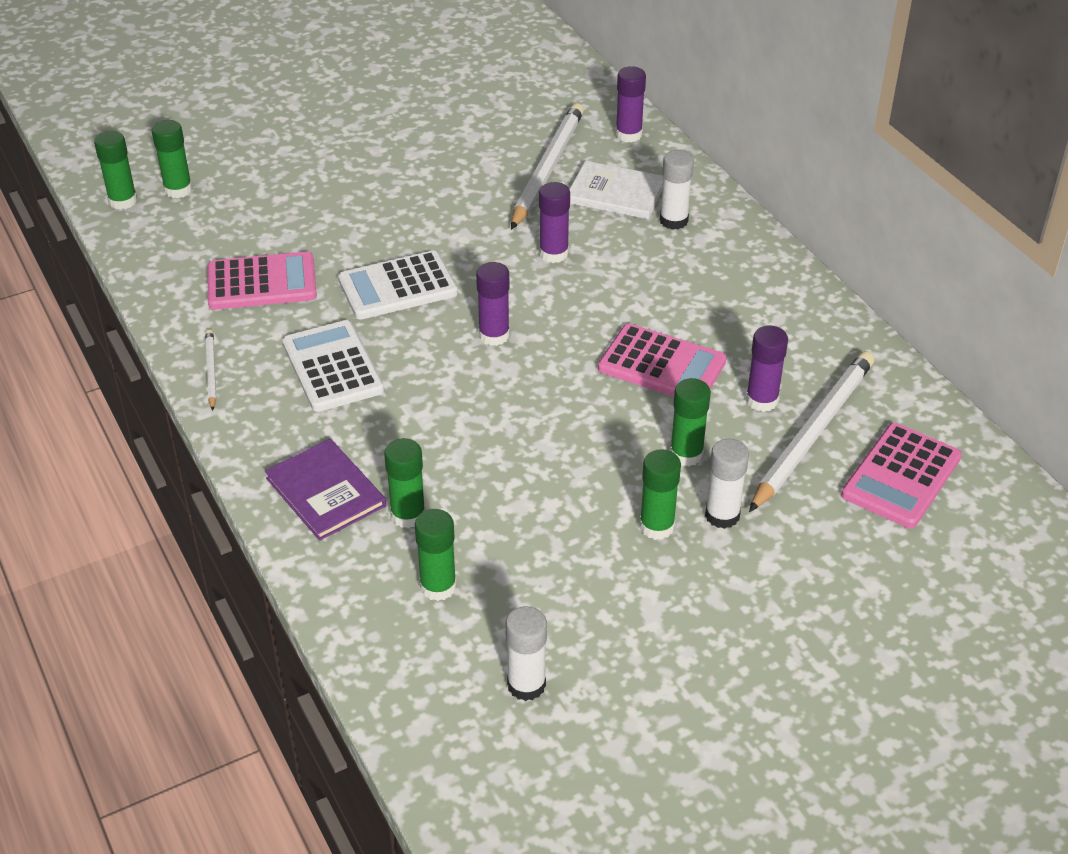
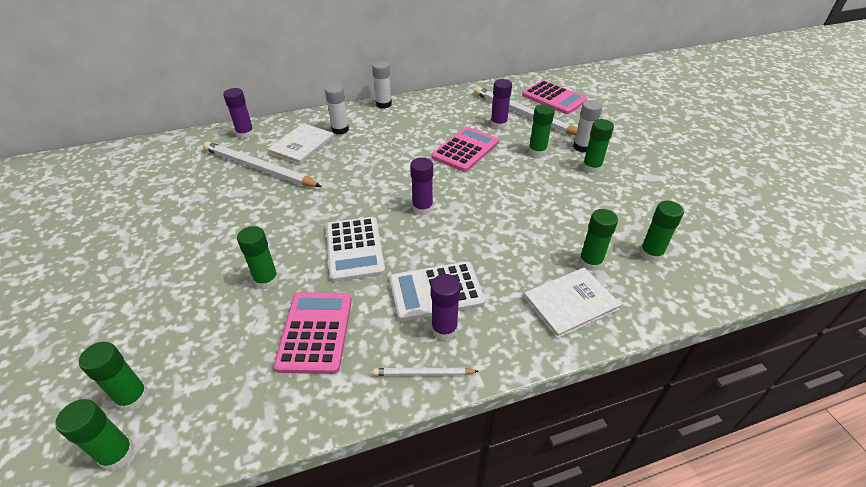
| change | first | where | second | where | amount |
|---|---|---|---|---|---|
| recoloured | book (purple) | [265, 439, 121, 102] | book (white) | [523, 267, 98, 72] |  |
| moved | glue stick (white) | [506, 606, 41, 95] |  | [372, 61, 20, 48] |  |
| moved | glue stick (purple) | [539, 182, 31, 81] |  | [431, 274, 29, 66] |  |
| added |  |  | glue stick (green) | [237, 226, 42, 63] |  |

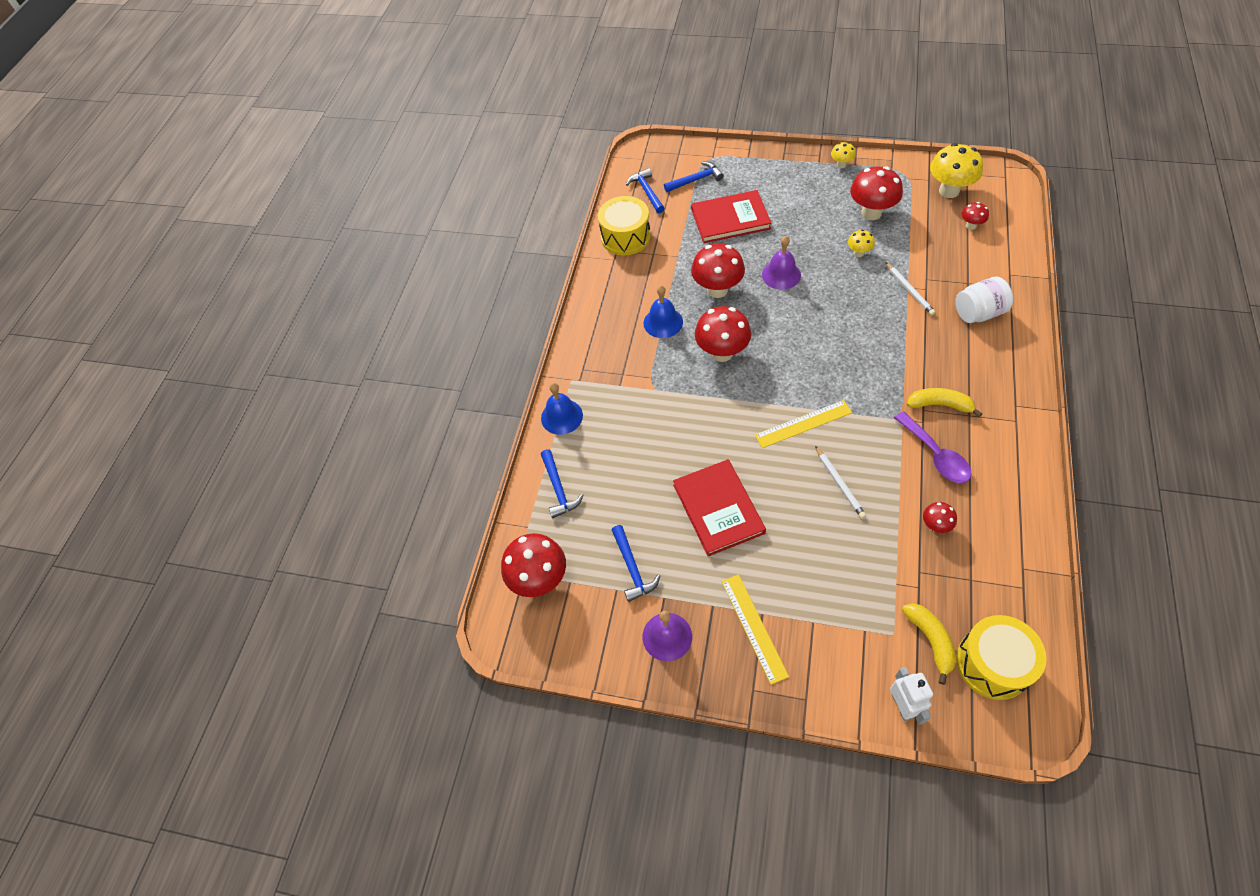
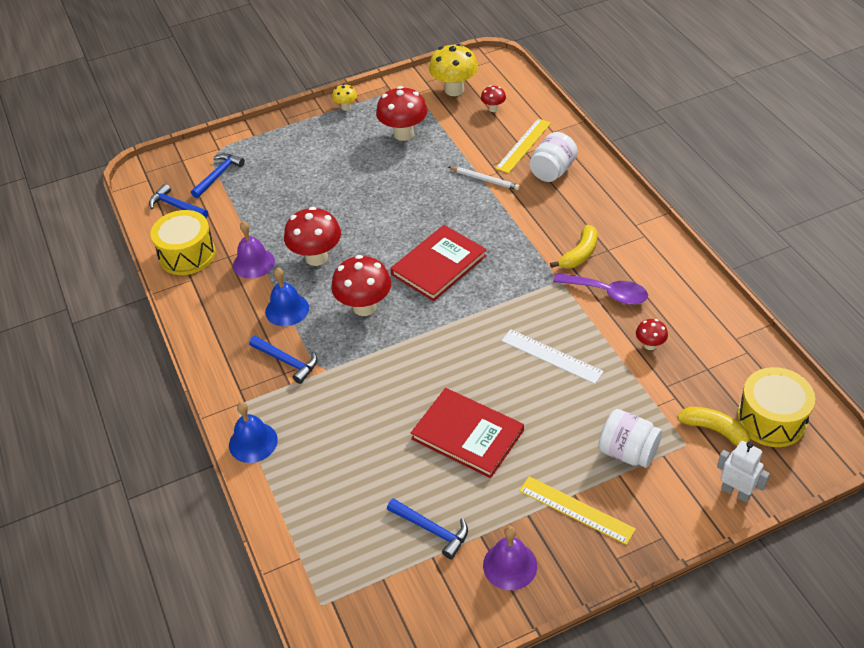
| change | first | where | second | where | amount |
|---|---|---|---|---|---|
| removed | mushroom (red) | [501, 533, 65, 64] |  |  |  |
| moved | hammer (blue) | [541, 449, 42, 69] |  | [249, 336, 68, 48] |  |
| moved | book (red) | [691, 190, 80, 53] |  | [390, 225, 97, 76] |  |
| moved | ruler (yellow) | [755, 400, 97, 48] |  | [495, 118, 56, 56] |  |
| moved | bell (purple) | [762, 236, 39, 54] |  | [233, 221, 42, 58] |  |
| replaced | pencil (white) | [815, 446, 51, 73] | ruler (white) | [502, 329, 102, 55] |  |
| removed | mushroom (yellow) | [848, 230, 27, 27] |  |  |  |
| turned | banana (yellow) | [907, 388, 75, 29] |  | [550, 225, 47, 43] | 150 degrees clockwise |
| added |  |  | jar (white) | [598, 409, 64, 59] |  |

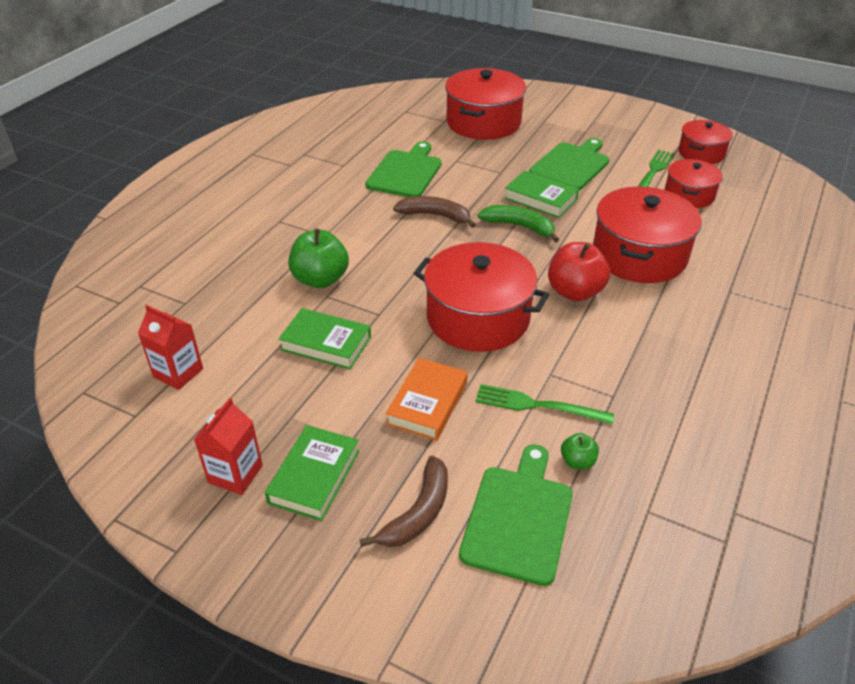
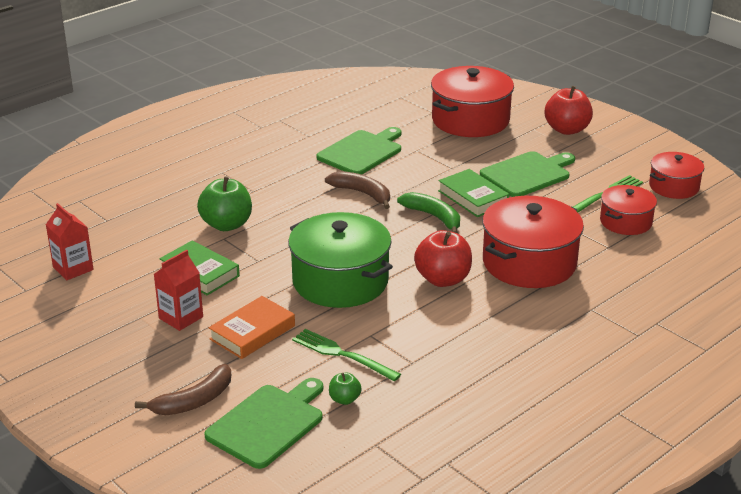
| change | first | where | second | where | amount |
|---|---|---|---|---|---|
| moved | carton (red) | [194, 398, 69, 97] |  | [154, 250, 49, 81] |  |
| removed | book (green) | [265, 425, 94, 96] |  |  |  |
| recoloured | pot (red) | [414, 242, 135, 110] | pot (green) | [288, 212, 105, 96] |  |
| added |  |  | apple (red) | [545, 86, 48, 49] |  |

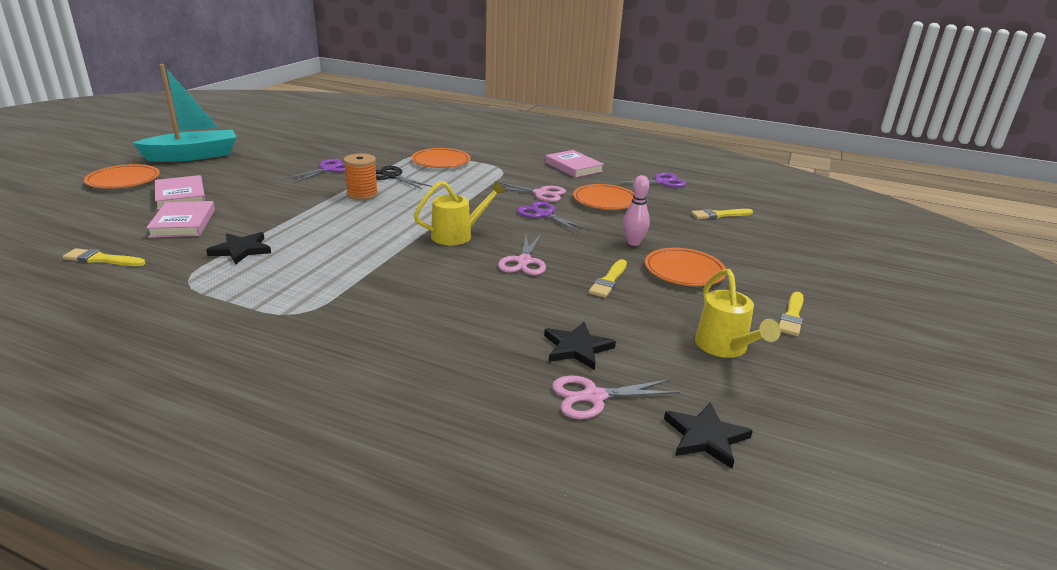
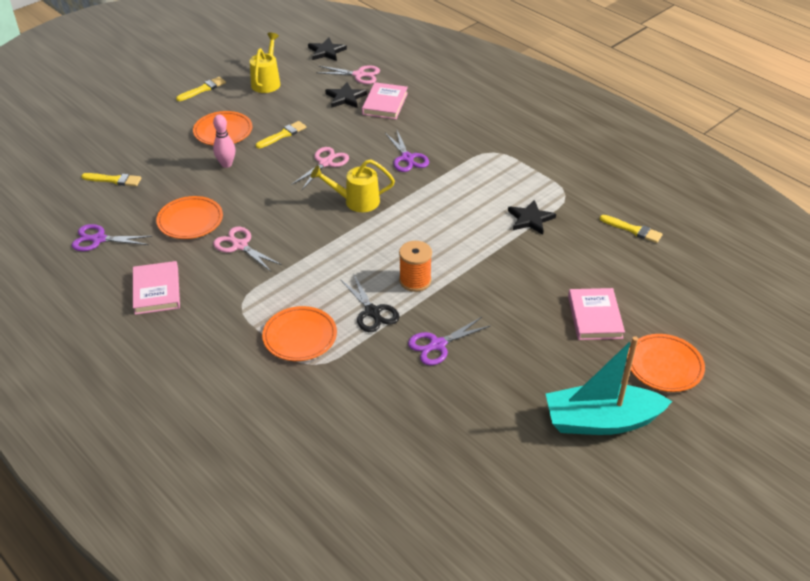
| change | first | where | second | where | amount |
|---|---|---|---|---|---|
| moved | book (pink) | [146, 201, 69, 37] |  | [362, 82, 46, 37] |  |
| moved | scissors (purple) | [517, 201, 73, 32] |  | [385, 131, 44, 41] |  |

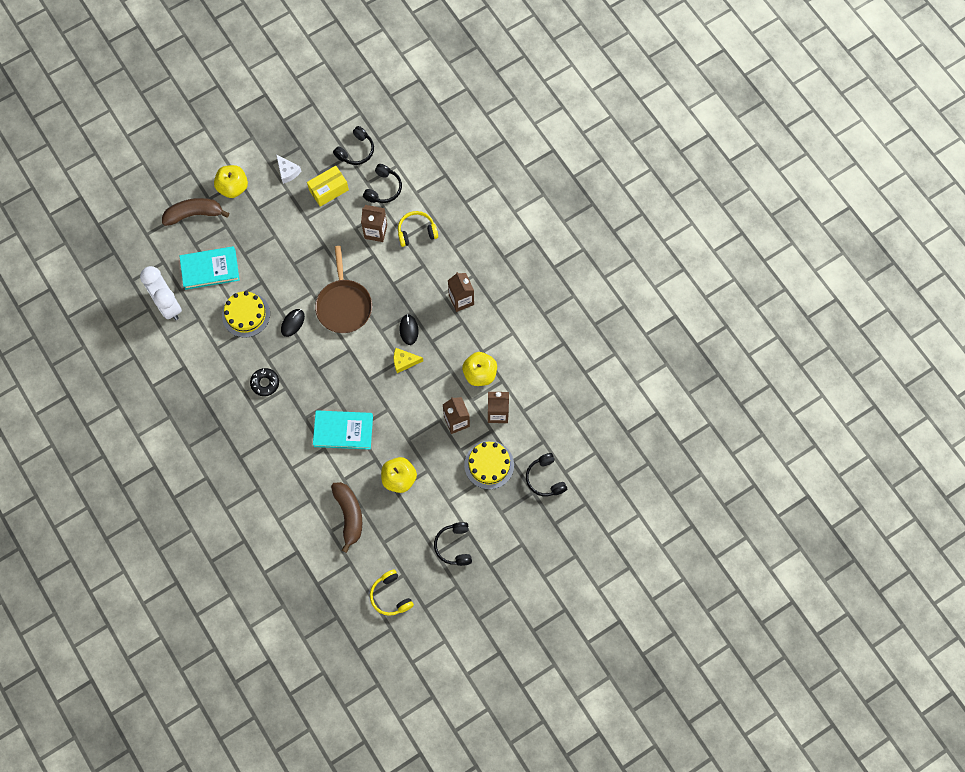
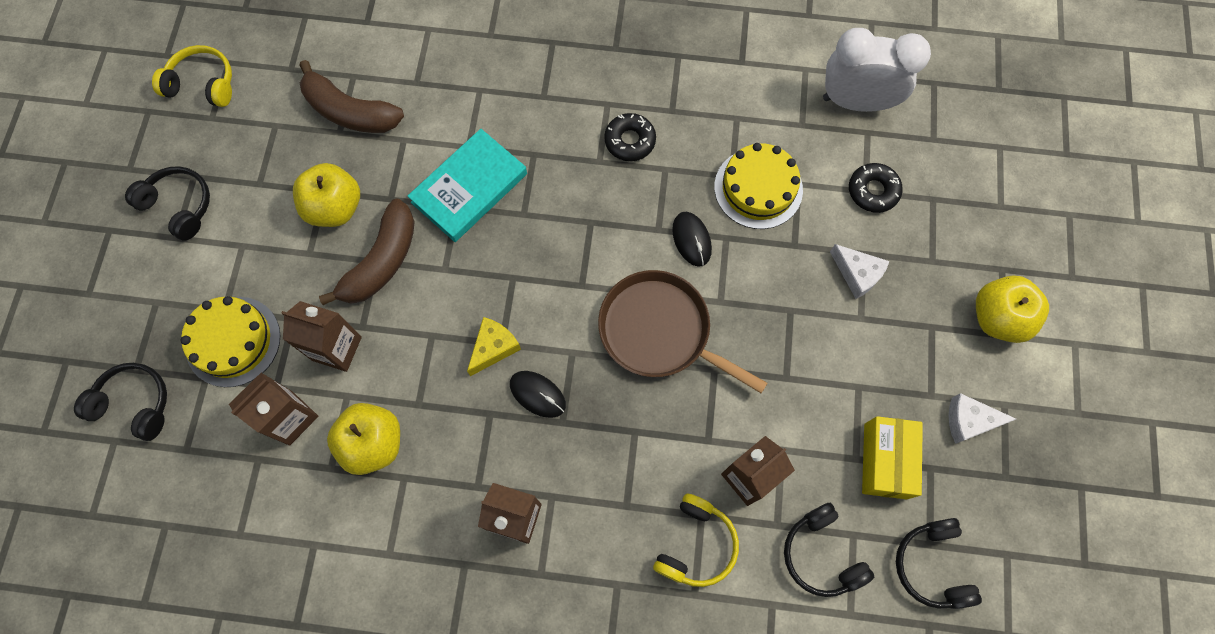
| change | first | where | second | where | amount |
|---|---|---|---|---|---|
| moved | banana (brown) | [162, 198, 67, 28] |  | [319, 199, 96, 106] |  |
| replaced | book (turquoise) | [180, 246, 60, 44] | donut (black) | [849, 163, 54, 50] |  |
| added |  |  | cheese (white) | [830, 244, 60, 55] |  |

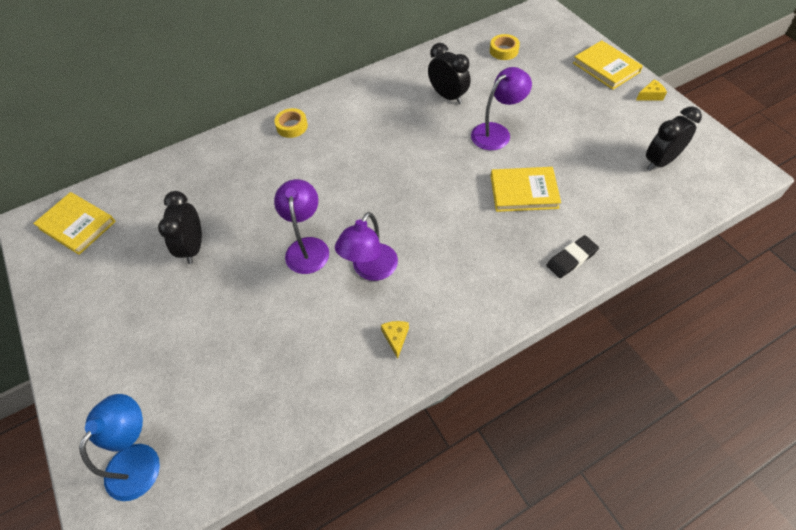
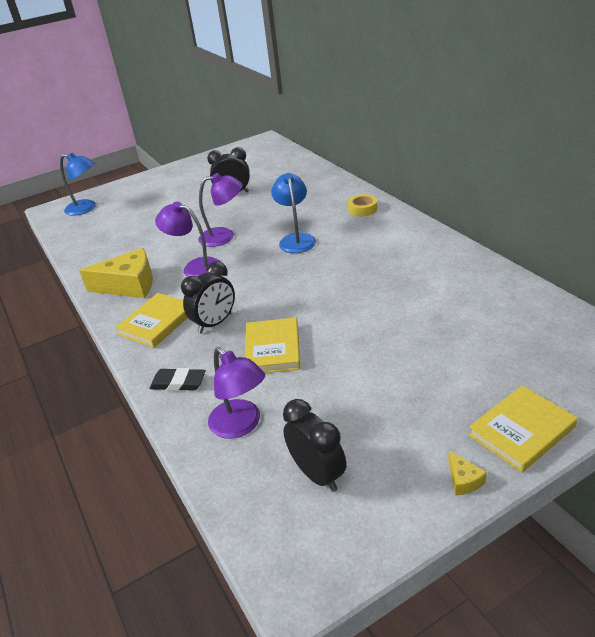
| change | first | where | second | where | amount |
|---|---|---|---|---|---|
| moved | book (yellow) | [33, 192, 83, 63] |  | [115, 293, 73, 55] |  |
| resized | cheese (yellow) | [381, 321, 28, 38] |  | [79, 248, 74, 50] | x2.39 |
| moved | clock (black) | [428, 43, 42, 61] |  | [181, 261, 54, 73] |  |
| moved | lamp (purple) | [471, 67, 61, 83] |  | [208, 347, 57, 92] |  |
| removed | tape (yellow) | [490, 34, 30, 26] |  |  |  |
| turned | eraser (black) | [546, 235, 53, 43] |  | [149, 368, 57, 23] | 45 degrees counterclockwise |
| added |  |  | lamp (blue) | [271, 173, 45, 80] |  |

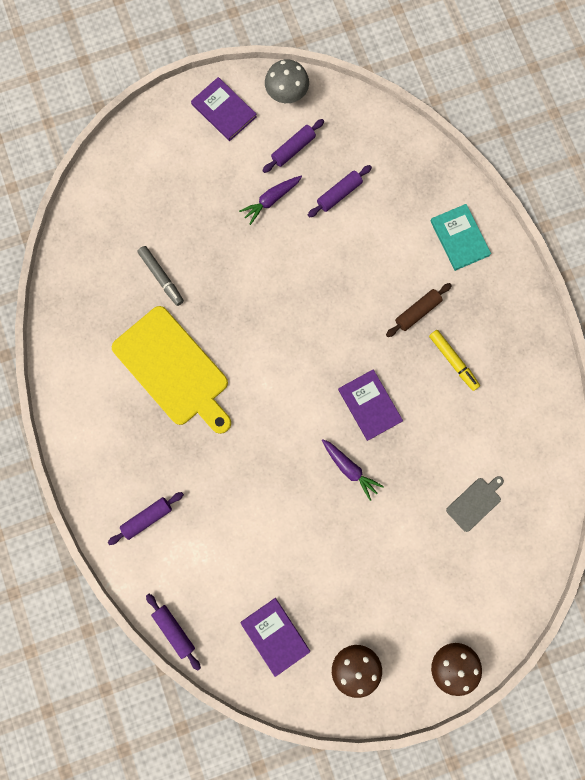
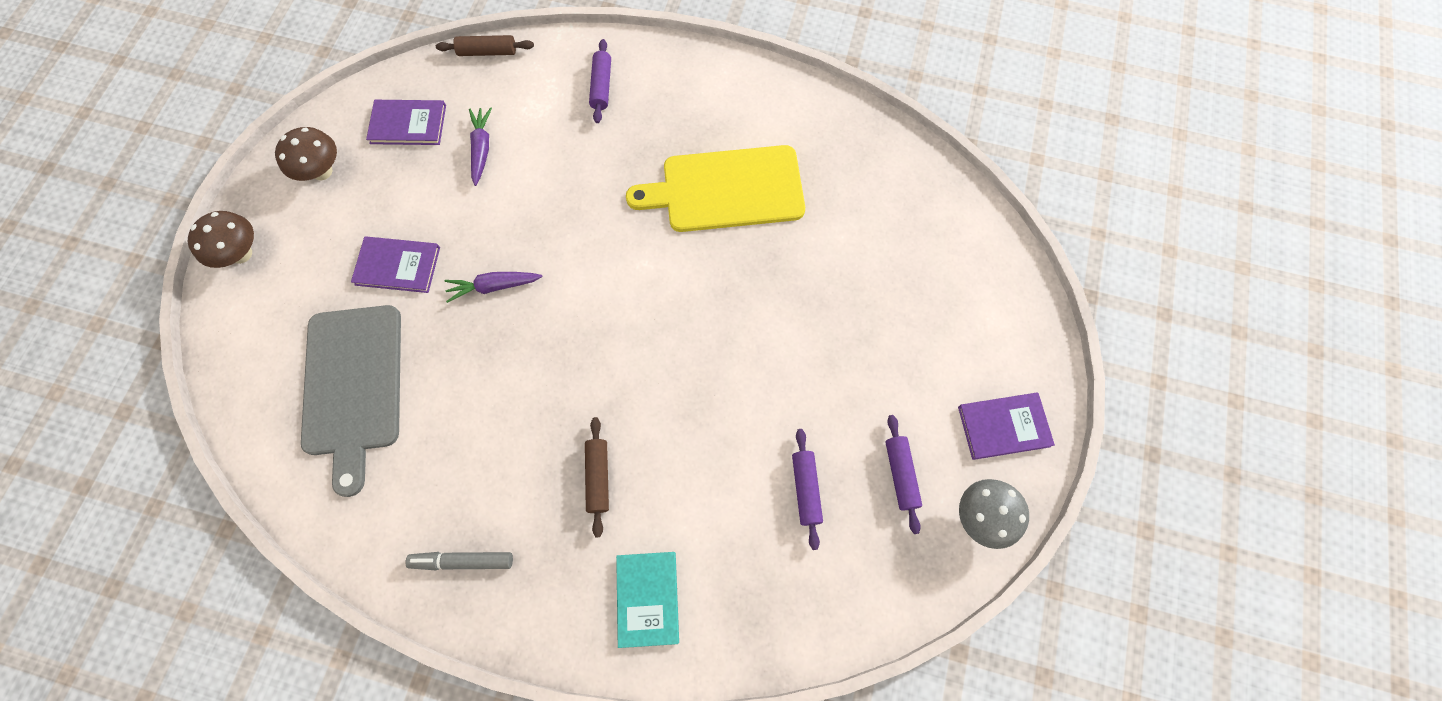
| change | first | where | second | where | amount |
|---|---|---|---|---|---|
| moved | marker (grey) | [138, 246, 46, 60] |  | [405, 552, 108, 18] |  |
| recoloured | rolling pin (purple) | [146, 594, 55, 77] | rolling pin (brown) | [436, 35, 98, 21] |  |
| moved | carrot (purple) | [239, 176, 63, 49] |  | [469, 107, 23, 79] |  |
| moved | book (purple) | [338, 369, 65, 72] |  | [351, 236, 89, 57] |  |
| removed | marker (yellow) | [429, 330, 51, 61] |  |  |  |
| turned | book (turquoise) | [431, 204, 60, 67] |  | [616, 552, 63, 96] | 75 degrees clockwise |
| resized | cutting board (grey) | [446, 476, 58, 56] |  | [301, 305, 100, 192] | x2.26 |

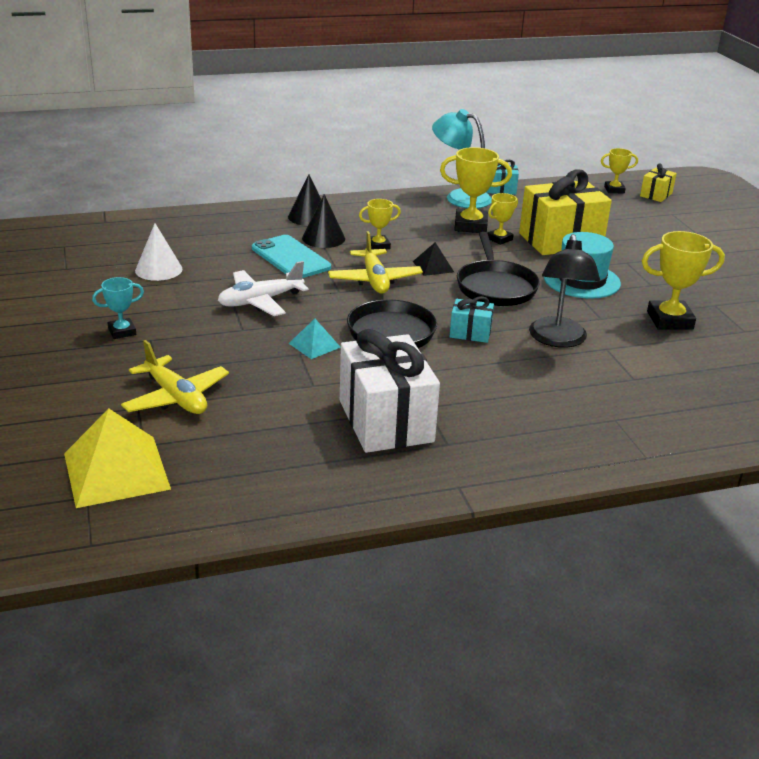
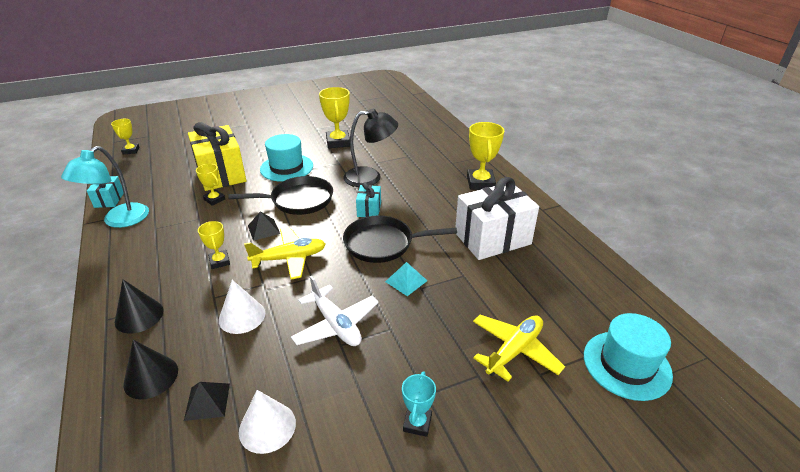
| change | first | where | second | where | amount |
|---|---|---|---|---|---|
| replaced | pyramid (yellow) | [64, 409, 107, 99] | hat (turquoise) | [584, 313, 89, 88] |  |
| turned | trophy (turquoise) | [92, 277, 52, 62] |  | [402, 371, 34, 66] | 45 degrees clockwise |
| replaced | phone (turquoise) | [252, 235, 79, 43] | cone (white) | [219, 280, 46, 54] |  |
| moved | cone (black) | [302, 194, 43, 54] |  | [123, 340, 55, 59] |  |
| moved | trophy (yellow) | [440, 147, 72, 86] |  | [467, 122, 37, 68] |  |
| removed | gift (yellow) | [640, 164, 37, 38] |  |  |  |
| added |  |  | pyramid (black) | [184, 382, 46, 39] |  |

